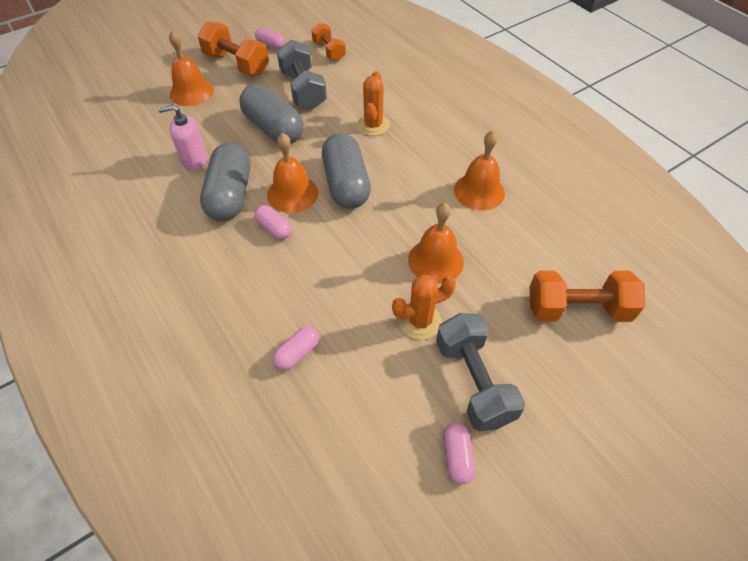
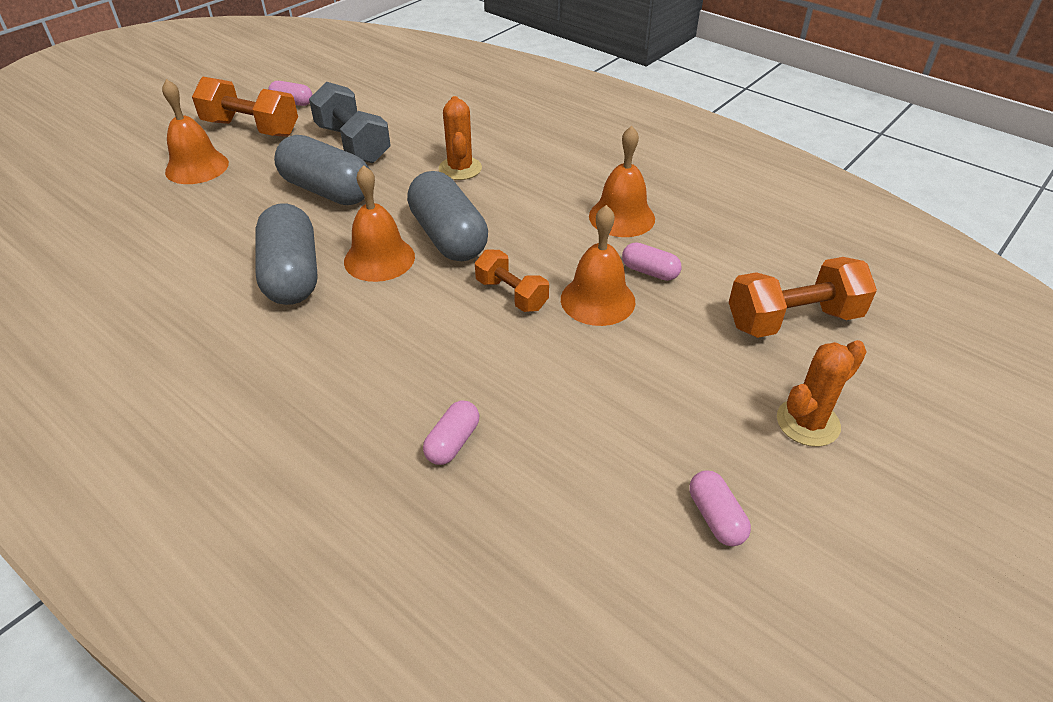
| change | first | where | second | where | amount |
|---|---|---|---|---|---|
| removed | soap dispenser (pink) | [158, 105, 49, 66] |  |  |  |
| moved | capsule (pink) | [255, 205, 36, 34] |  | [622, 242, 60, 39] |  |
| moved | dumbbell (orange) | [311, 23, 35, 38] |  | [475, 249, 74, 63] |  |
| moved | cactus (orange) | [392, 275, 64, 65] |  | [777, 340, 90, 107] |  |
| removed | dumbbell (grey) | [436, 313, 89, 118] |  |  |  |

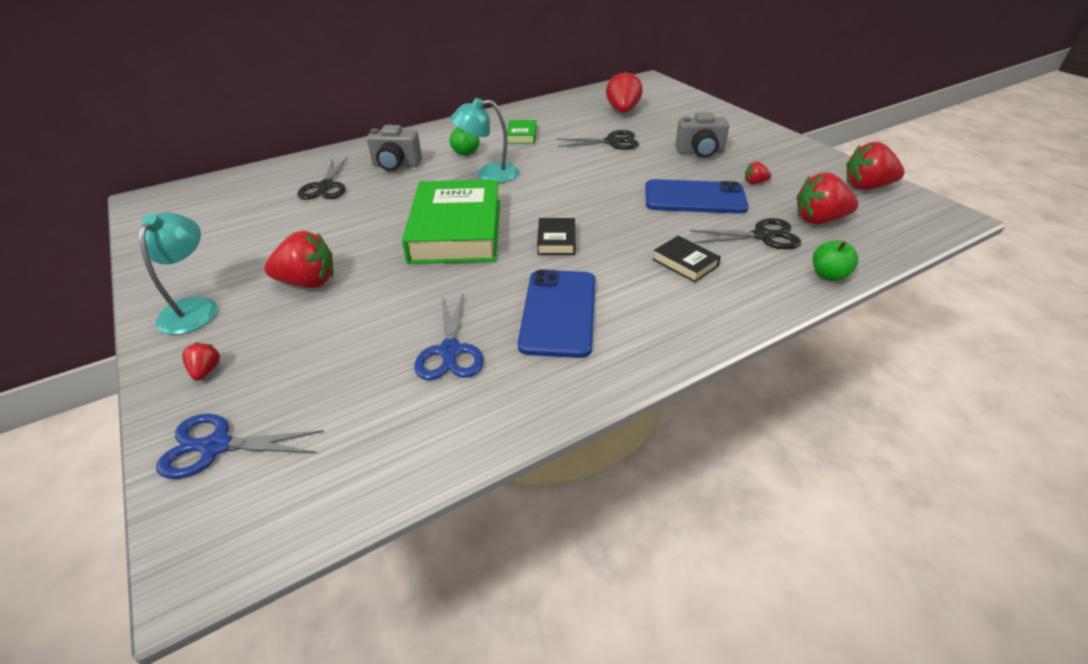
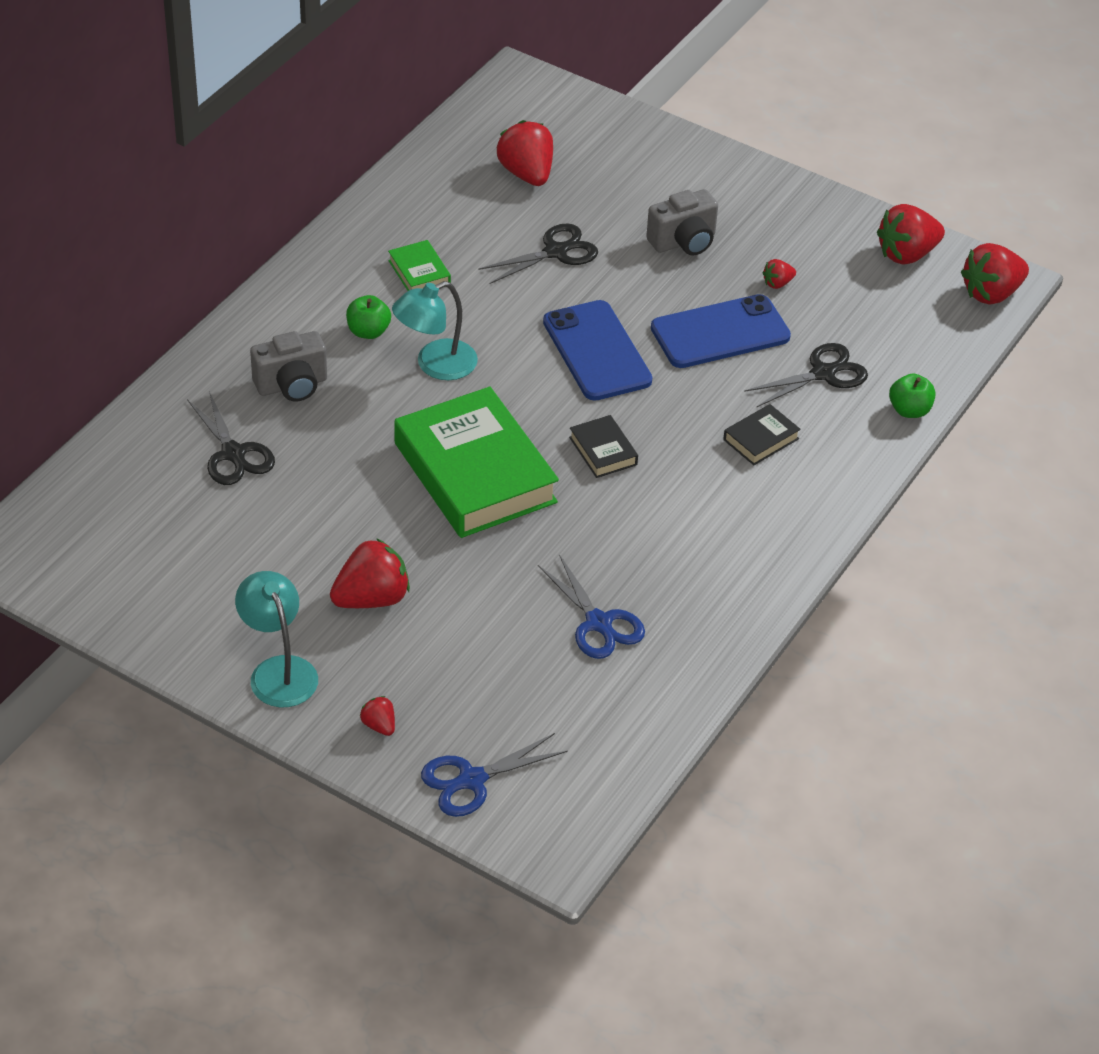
| change | first | where | second | where | amount |
|---|---|---|---|---|---|
| moved | phone (blue) | [518, 269, 78, 89] |  | [543, 300, 109, 101] |  |
| turned | book (black) | [653, 236, 68, 46] |  | [723, 404, 78, 61] | 60 degrees counterclockwise |
| moved | strawberry (red) | [796, 172, 62, 52] |  | [961, 243, 68, 62] |  |

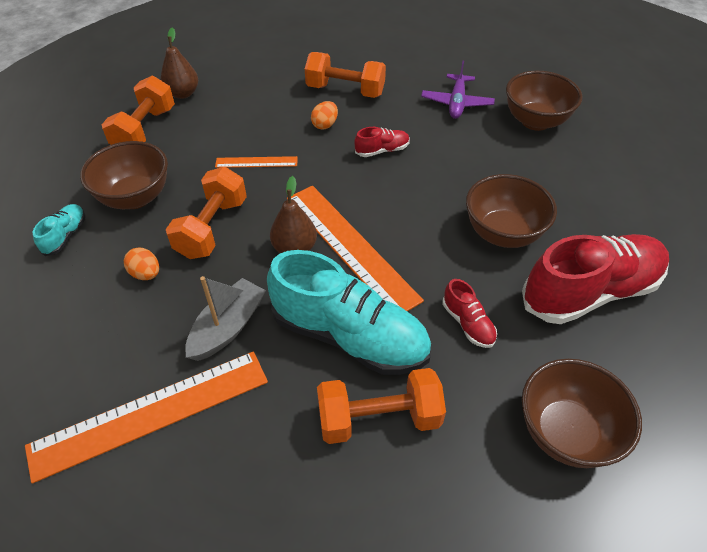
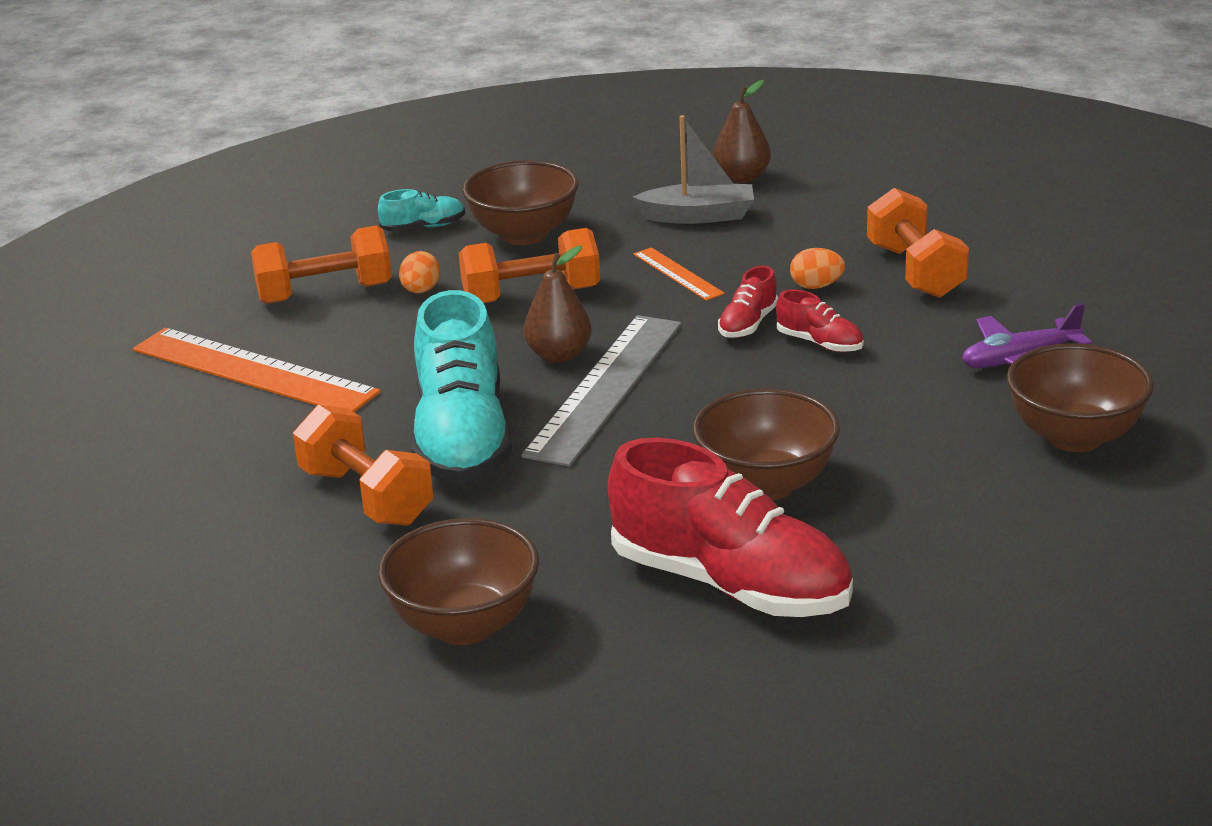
| change | first | where | second | where | amount |
|---|---|---|---|---|---|
| moved | dumbbell (orange) | [102, 76, 73, 69] |  | [251, 225, 141, 79] |  |
| moved | boat (grey) | [185, 276, 81, 85] |  | [633, 115, 121, 109] |  |
| recoloured | ruler (orange) | [287, 186, 137, 125] | ruler (grey) | [521, 315, 160, 152] |  |
| moved | shoe (red) | [443, 279, 54, 69] |  | [718, 266, 60, 72] |  |

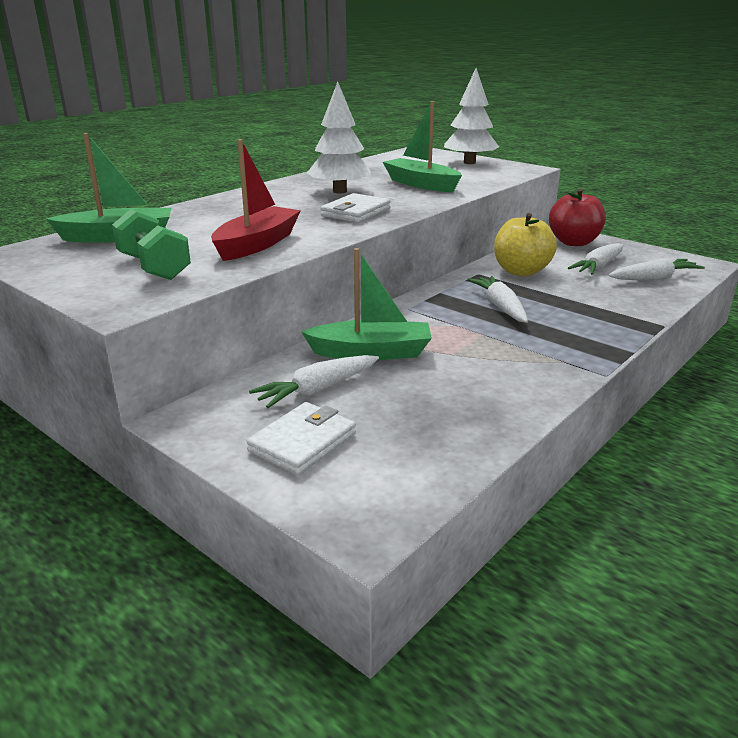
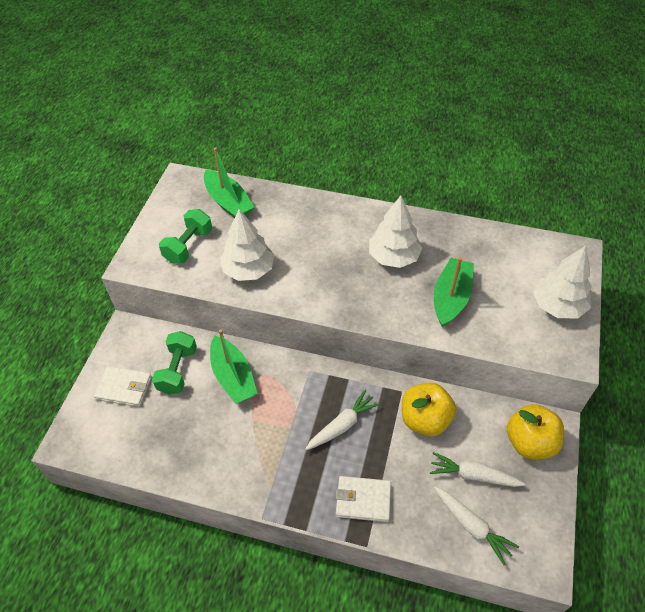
| change | first | where | second | where | amount |
|---|---|---|---|---|---|
| replaced | boat (red) | [211, 139, 90, 122] | tree (white) | [220, 209, 54, 72] |  |
| replaced | carrot (white) | [249, 355, 130, 53] | dumbbell (green) | [152, 331, 45, 64] |  |
| moved | wallet (white) | [321, 193, 69, 30] |  | [335, 476, 56, 46] |  |
| recoloured | apple (red) | [549, 189, 57, 57] | apple (yellow) | [507, 404, 57, 55] |  |

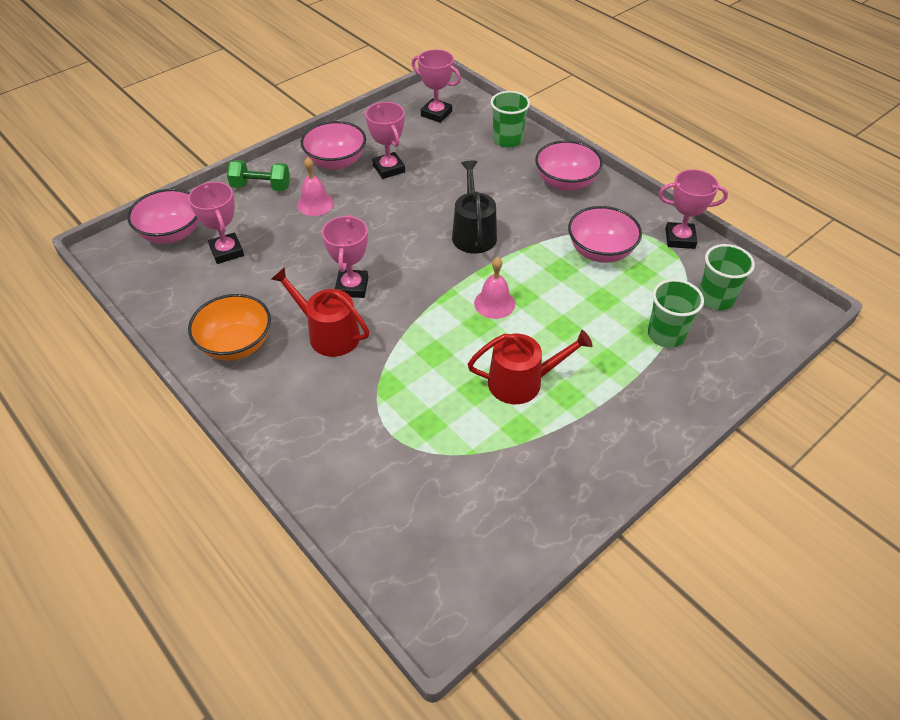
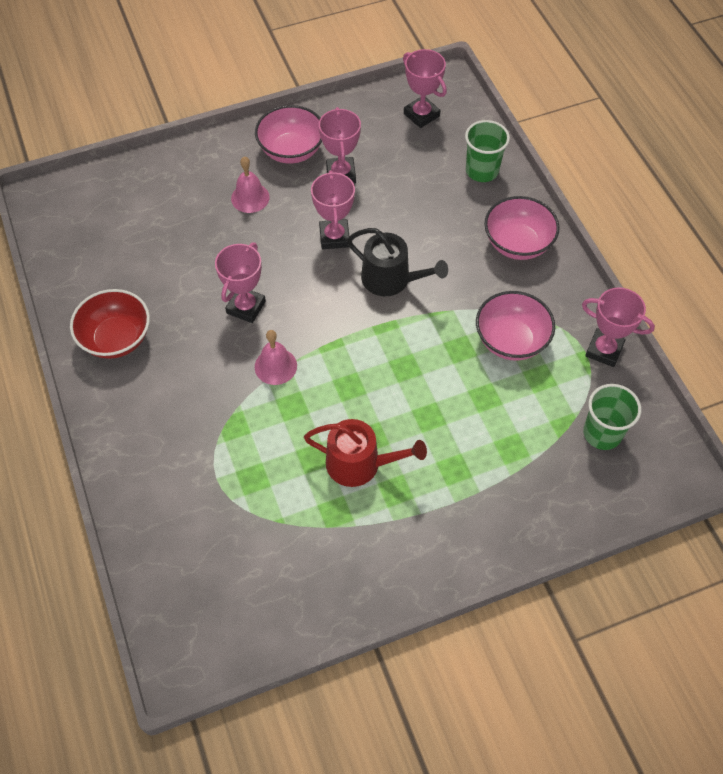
| change | first | where | second | where | amount |
|---|---|---|---|---|---|
| removed | bowl (pink) | [127, 189, 72, 55] |  |  |  |
| moved | trophy (pink) | [188, 182, 56, 82] |  | [311, 170, 44, 79] |  |
| recoloured | bowl (orange) | [188, 294, 83, 67] | bowl (red) | [70, 289, 80, 70] |  |
| removed | dumbbell (green) | [227, 160, 63, 31] |  |  |  |
| removed | watering can (red) | [271, 267, 98, 90] |  |  |  |
| turned | watering can (black) | [452, 161, 45, 93] |  | [347, 228, 101, 68] | 105 degrees clockwise |
| moved | bell (pink) | [474, 257, 41, 62] |  | [255, 330, 42, 55] |  |
| removed | cup (green) | [648, 279, 56, 69] |  |  |  |

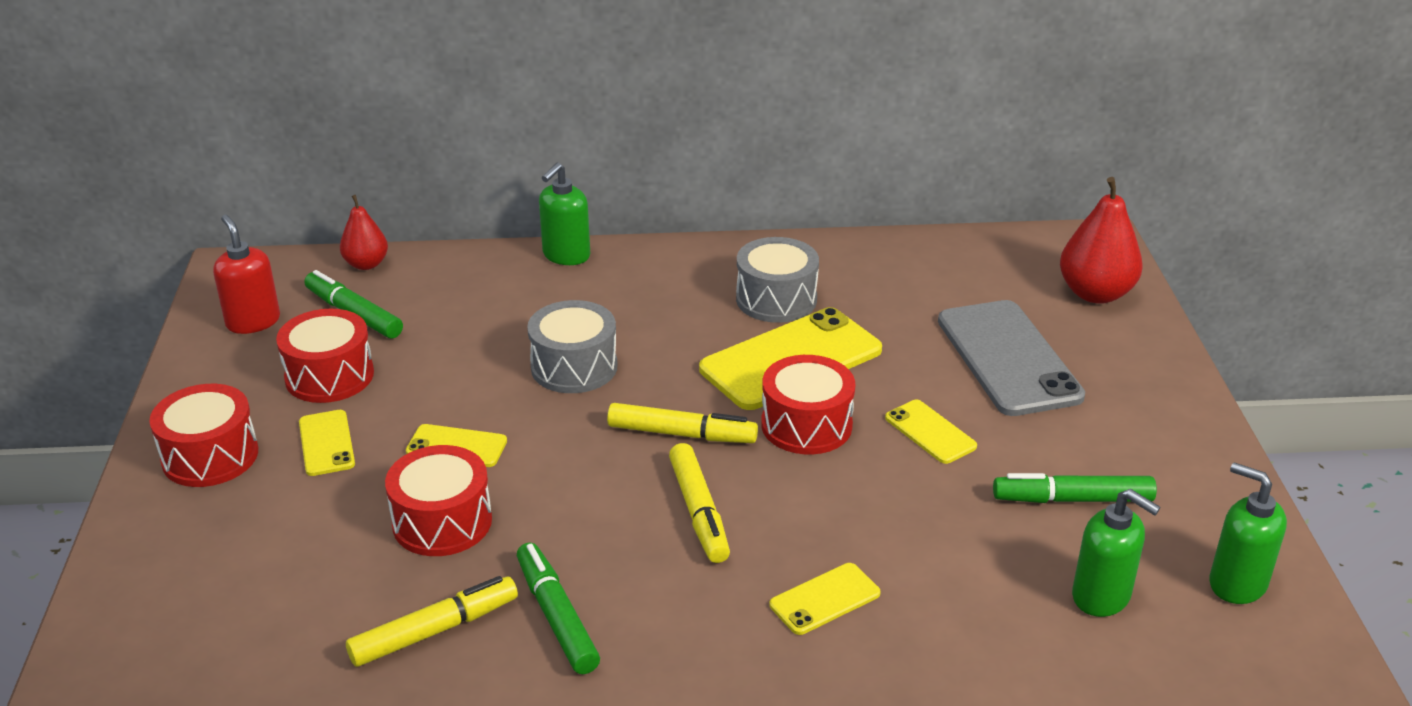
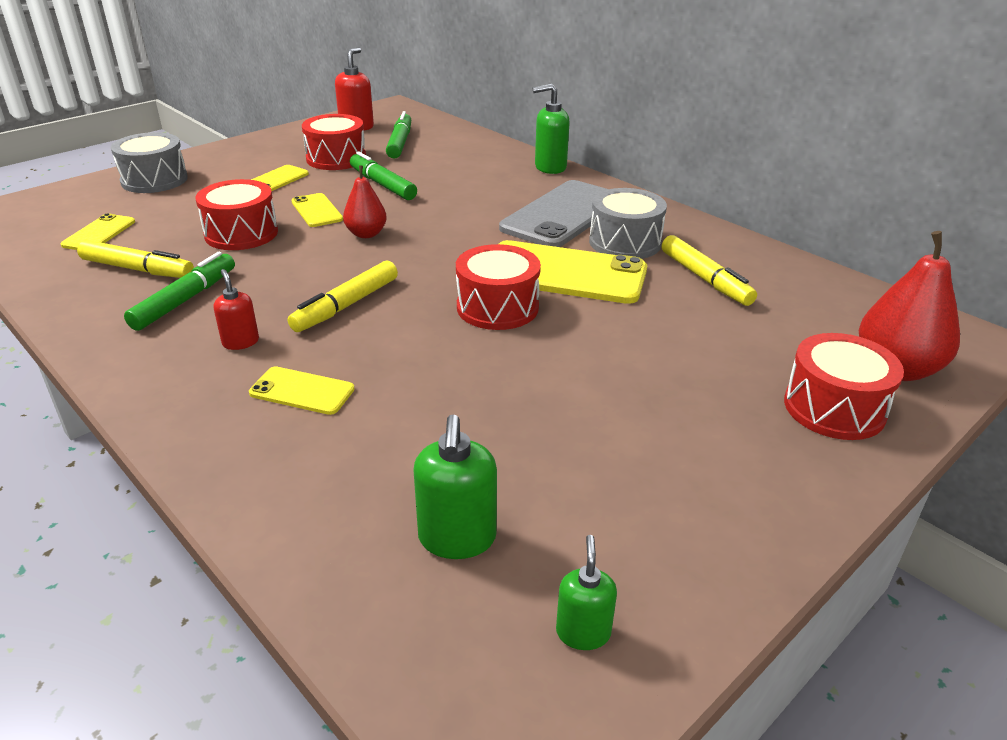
| change | first | where | second | where | amount |
|---|---|---|---|---|---|
| moved | drum (red) | [149, 384, 109, 103] |  | [784, 333, 120, 107] |  |
| moved | pear (red) | [340, 195, 48, 75] |  | [343, 165, 44, 73] |  |
| moved | drum (grey) | [527, 300, 91, 93] |  | [111, 132, 77, 61] |  |
| moved | marker (yellow) | [607, 403, 151, 40] |  | [661, 235, 96, 71] |  |
| moved | phone (yellow) | [885, 400, 92, 64] |  | [61, 213, 74, 37] |  |
| moved | phone (grey) | [938, 300, 147, 116] |  | [499, 180, 109, 67] |  |
| moved | marker (green) | [993, 473, 164, 30] |  | [350, 151, 67, 49] |  |
| resized | soap dispenser (green) | [1209, 462, 78, 142] |  | [556, 535, 61, 115] | x0.63 |
| added |  |  | soap dispenser (red) | [214, 269, 45, 81] |  |

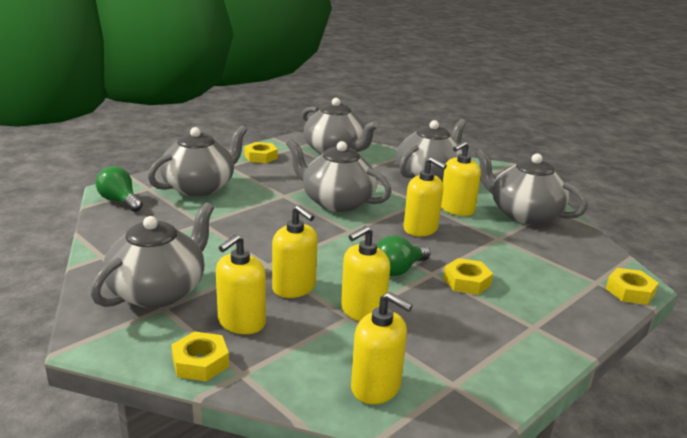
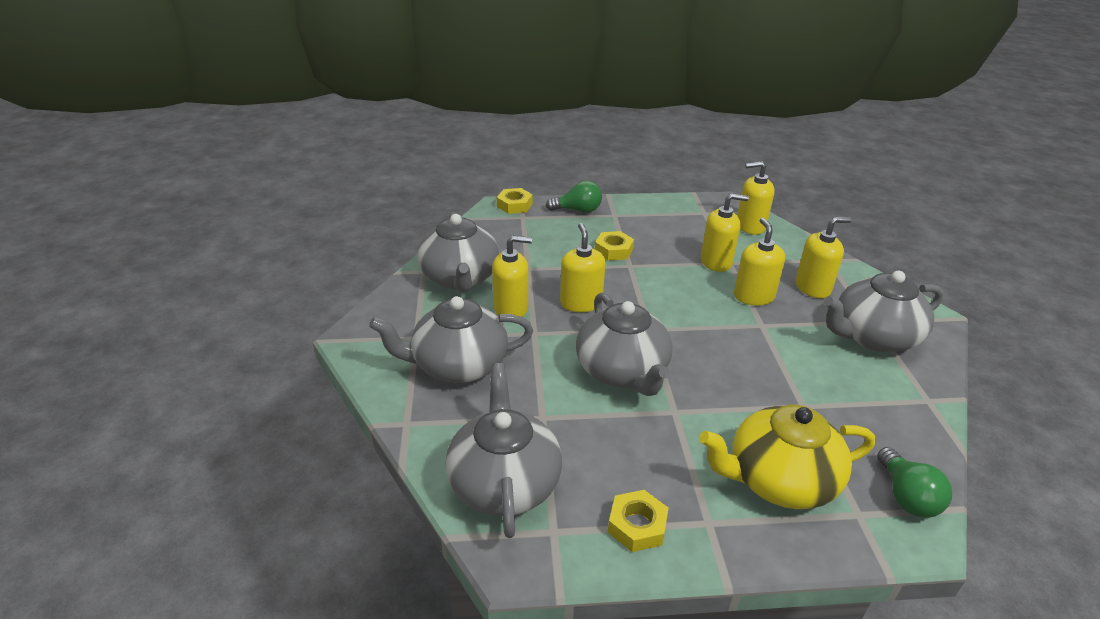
| change | first | where | second | where | amount |
|---|---|---|---|---|---|
| recoloured | teapot (grey) | [148, 126, 99, 71] | teapot (yellow) | [699, 405, 176, 104] |  |
| removed | nut (yellow) | [171, 331, 58, 50] |  |  |  |
| turned | soap dispenser (yellow) | [351, 292, 62, 112] |  | [737, 161, 38, 74] | 75 degrees counterclockwise |
| moved | light bulb (green) | [377, 235, 53, 41] |  | [546, 181, 56, 32] |  |

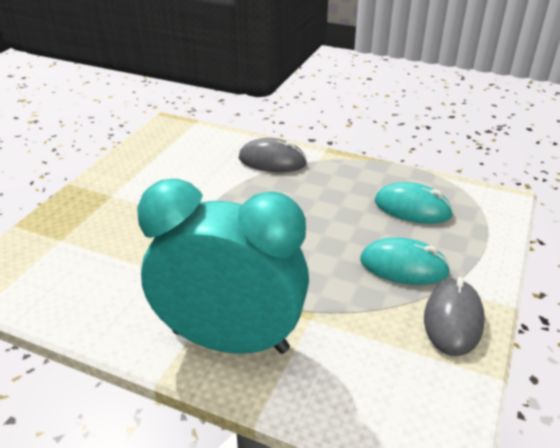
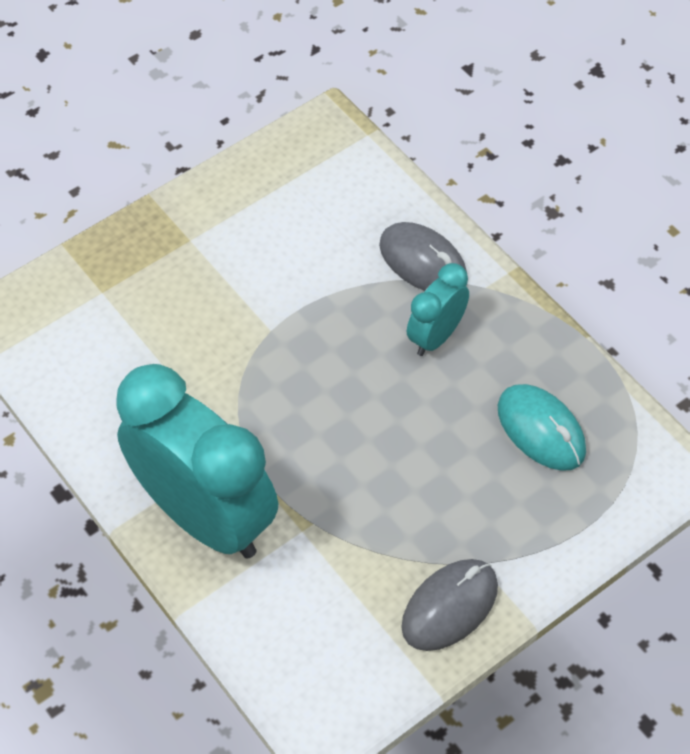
| change | first | where | second | where | amount |
|---|---|---|---|---|---|
| removed | mouse (turquoise) | [360, 237, 91, 48] |  |  |  |
| added |  |  | clock (turquoise) | [407, 263, 62, 93] |  |

